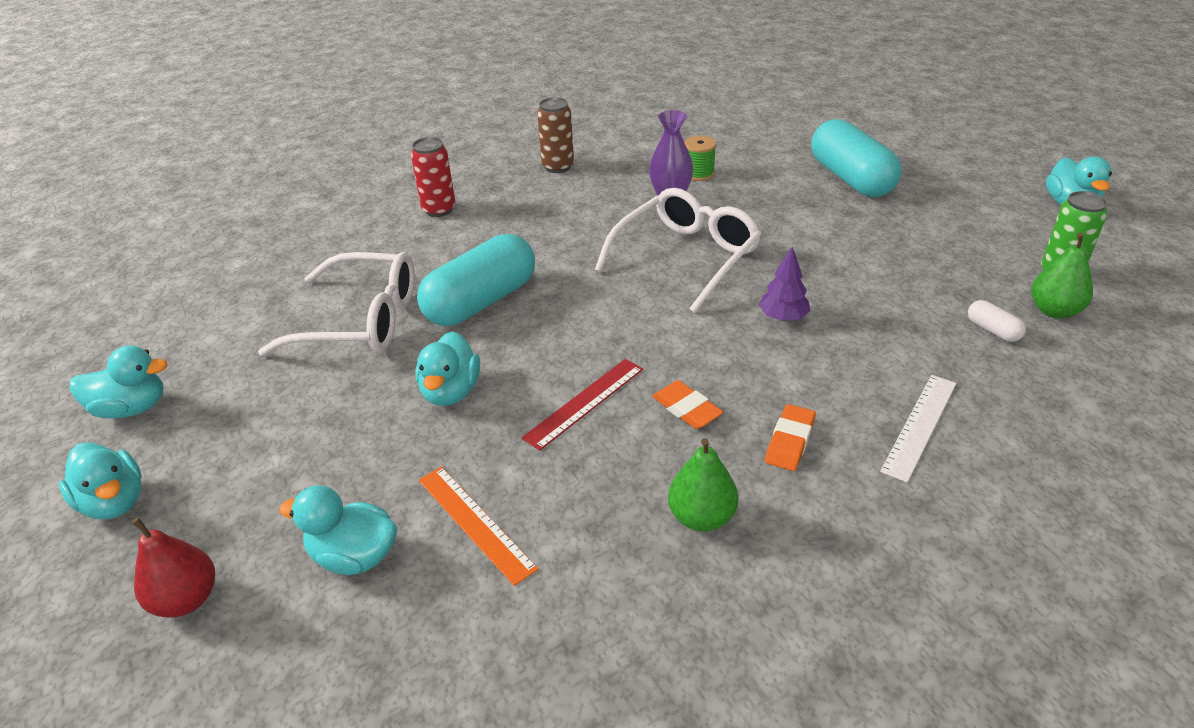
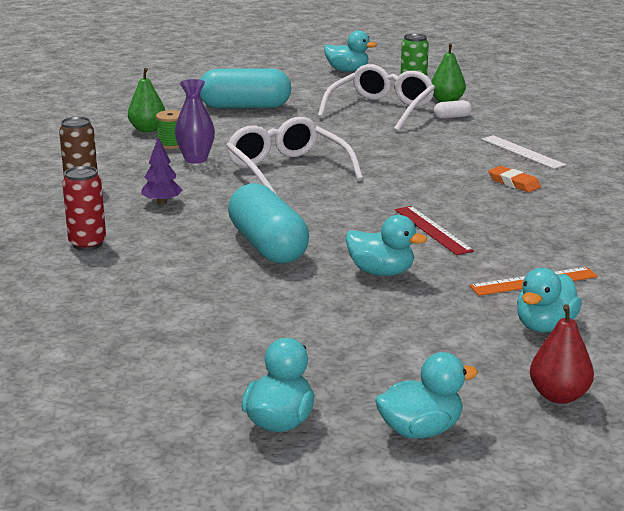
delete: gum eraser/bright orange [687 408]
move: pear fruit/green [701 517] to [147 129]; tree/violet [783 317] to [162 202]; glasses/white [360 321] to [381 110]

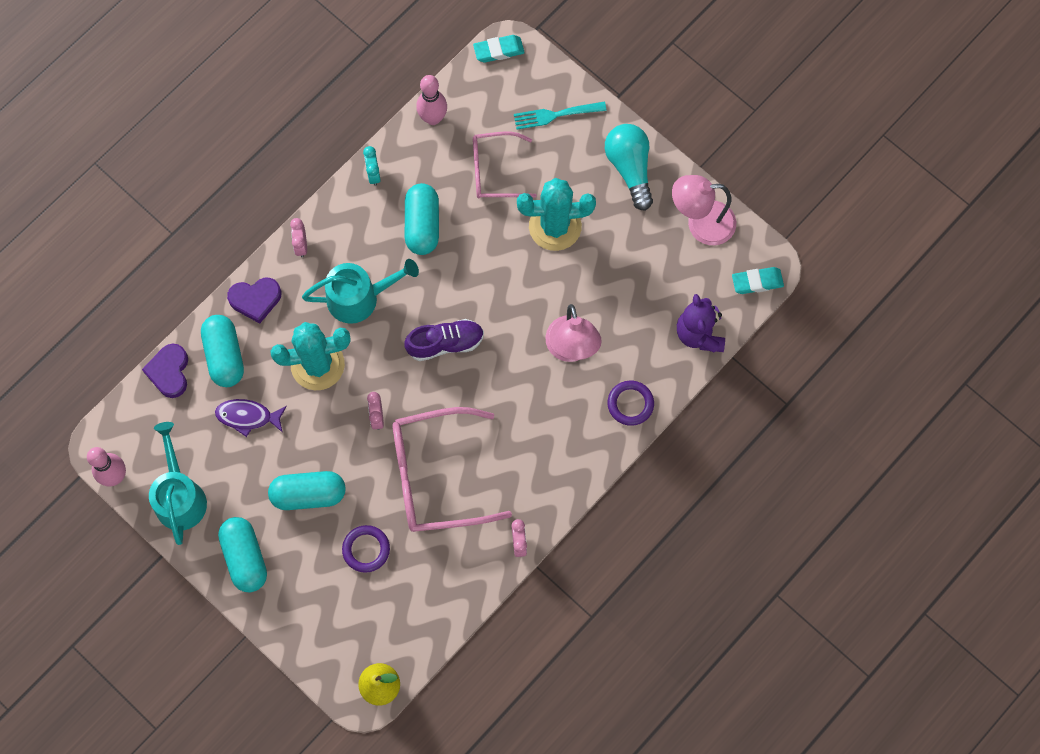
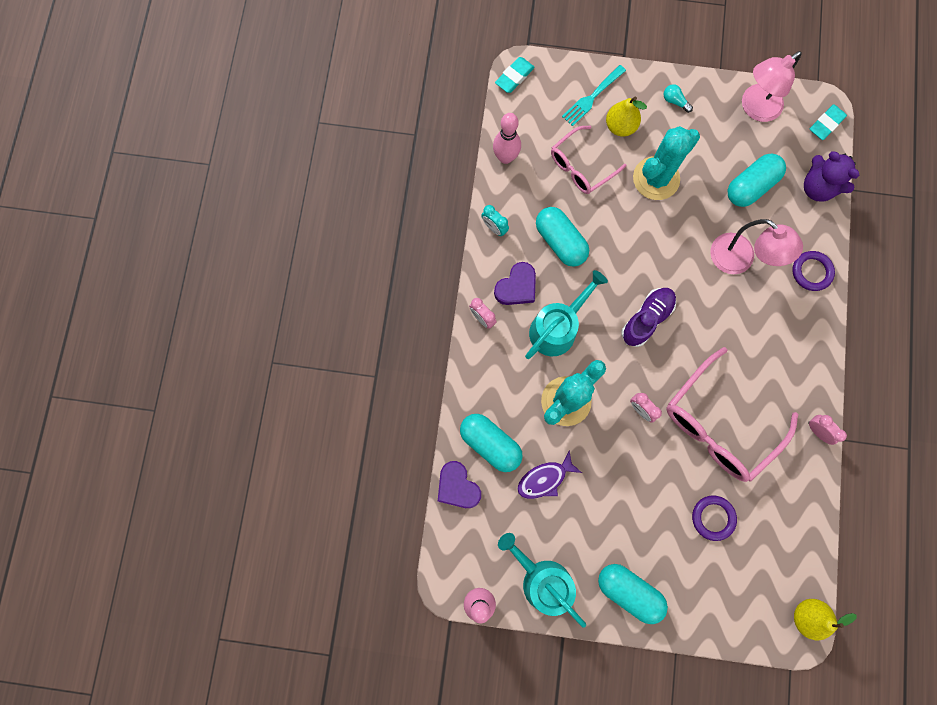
insert: pear fruit/bright yellow [620 126]
move: love heart/violet [255 300] to [517 287]; capsule/teal [308 494] to [750 186]
resize: light bulb/teal [630 168] = [674 101] x0.44

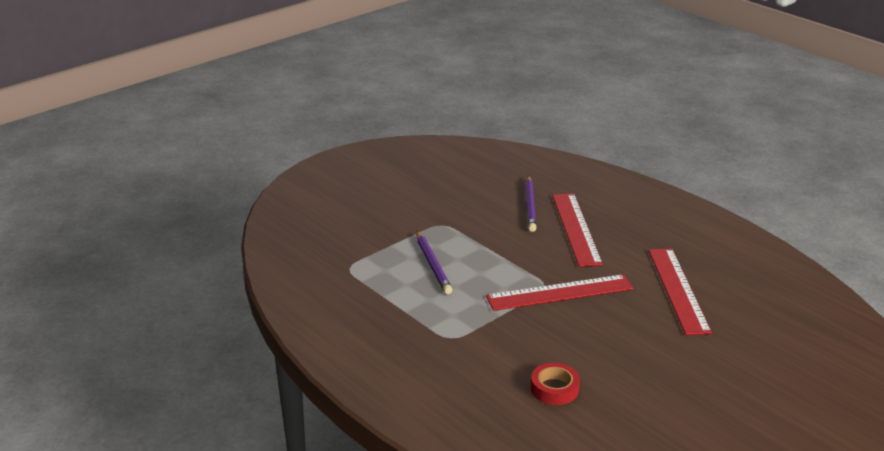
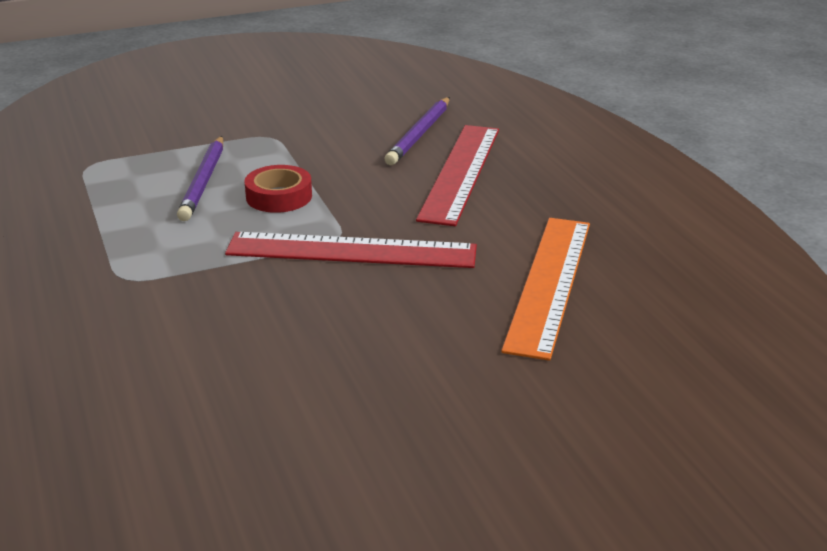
move: roll of tape/red [554 389] to [279 196]
recolor: ruler/red [678 290] to ruler/bright orange [550 283]

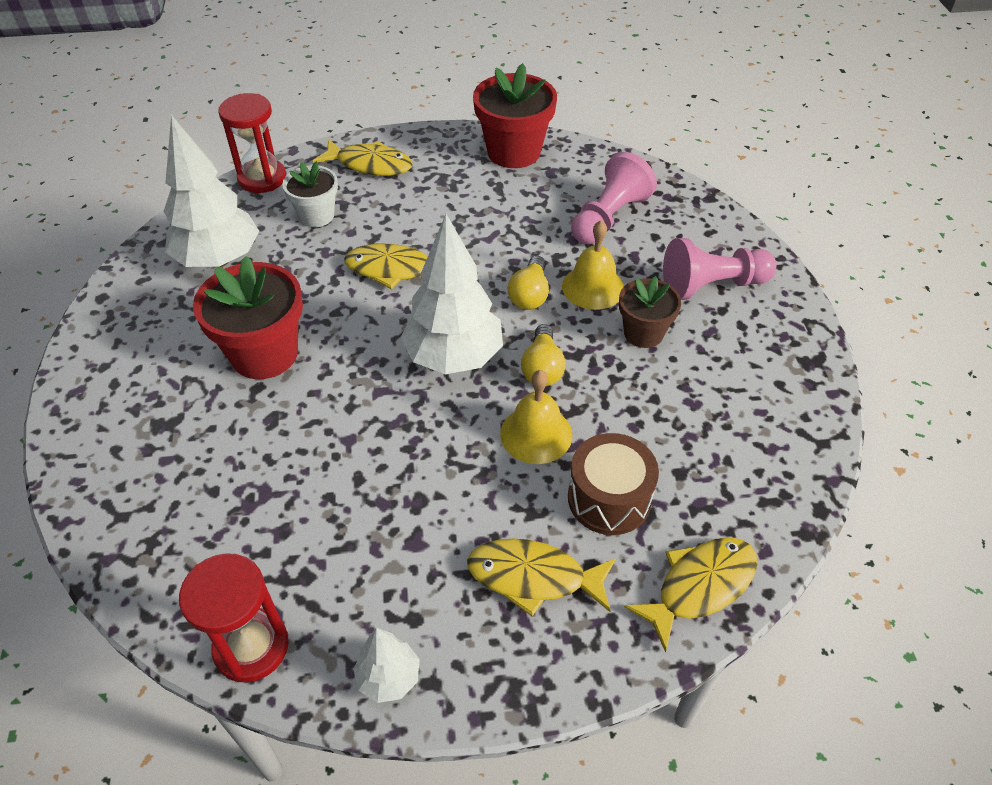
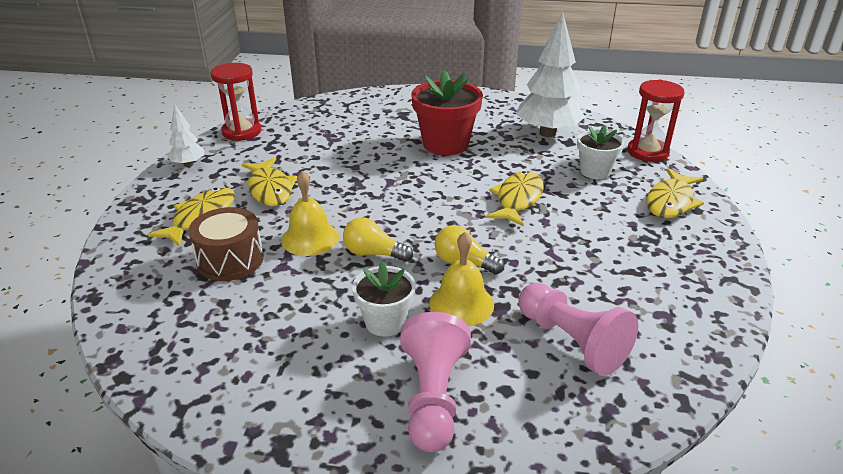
delete: tree/white [453 357]; potted plant/red [514 152]
move: fish figure/bright yellow [699 586] to [270 189]
recolor: potted plant/russet [643 333] to potted plant/white [385 322]

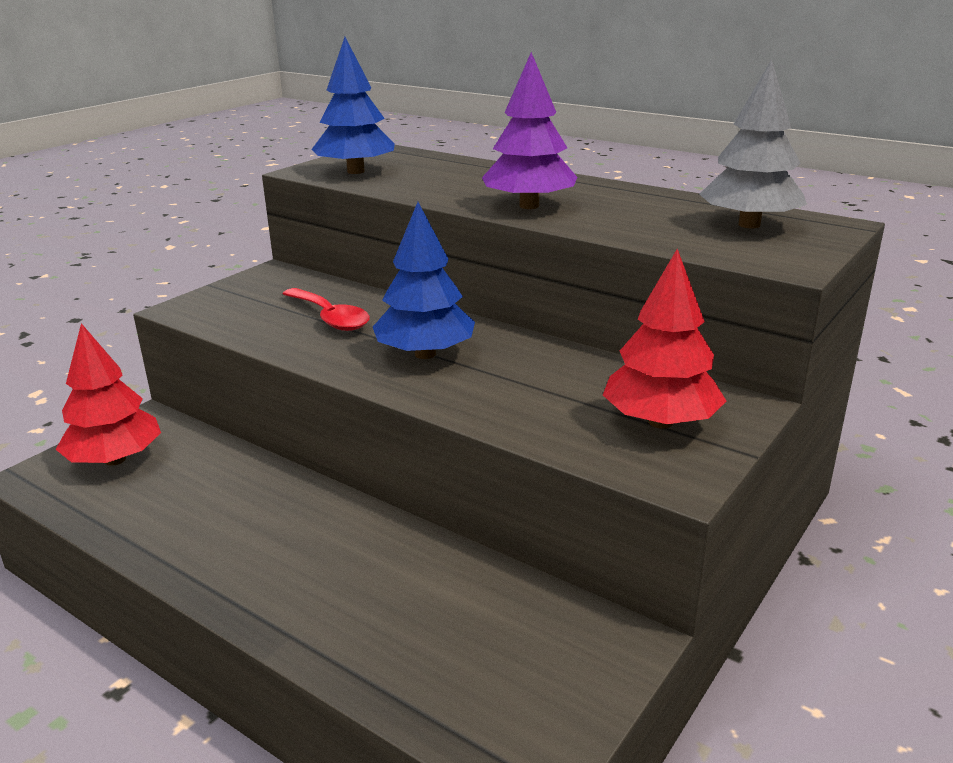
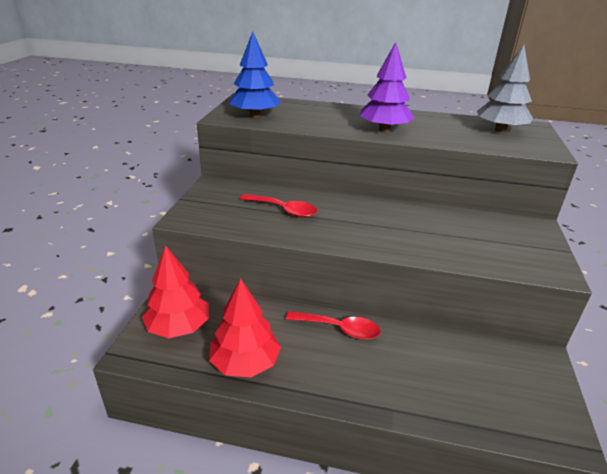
delete: tree/royal blue [425 354]
insert: tablespoon/red [339 329]
move: tree/red [660 422] to [245 363]

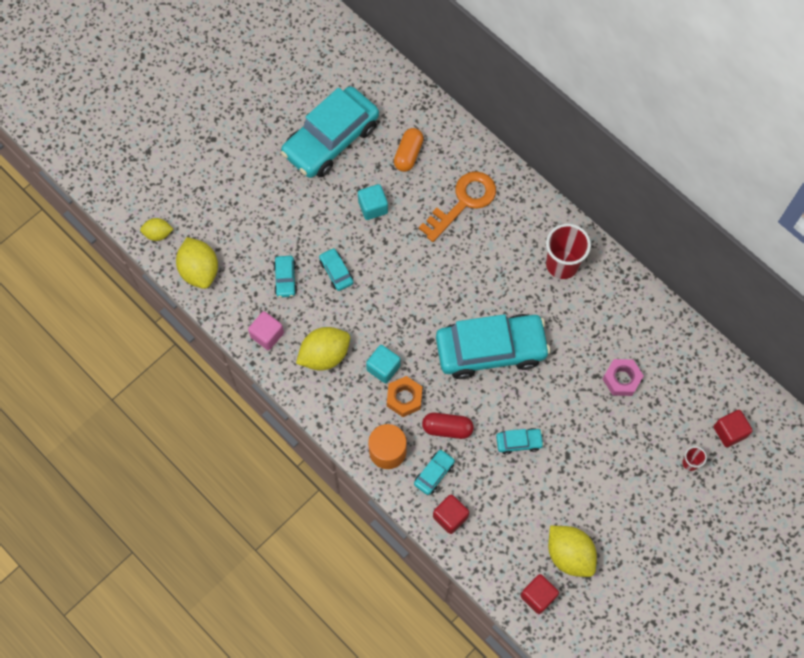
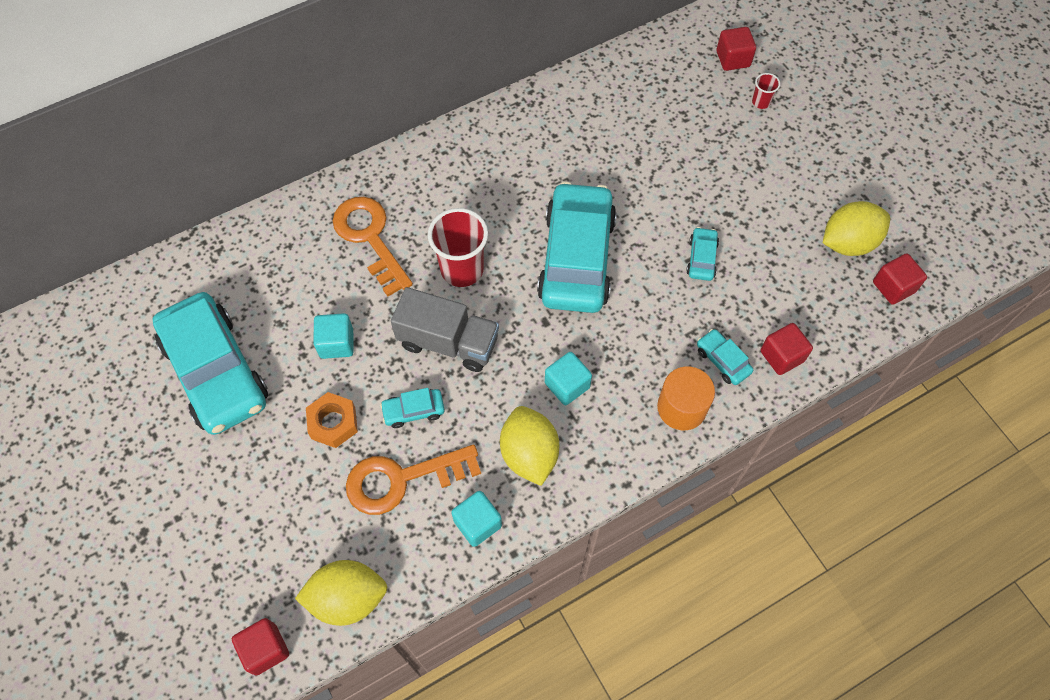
delete: capsule/bright orange [408 154]; capsule/red [447 428]; nut/rose-pink [621 379]
insert: toy truck/grey [448 342]
move: nut/bright orange [404 398] to [333 423]; beaker/red [562 264] to [462 269]
replace: citrus fruit/bright yellow [158 234] to solid cube/red [265 649]; car/teal [285 279] to key/bright orange [402 479]
recolor: solid cube/rose-pink [267 335] to solid cube/teal [477 523]

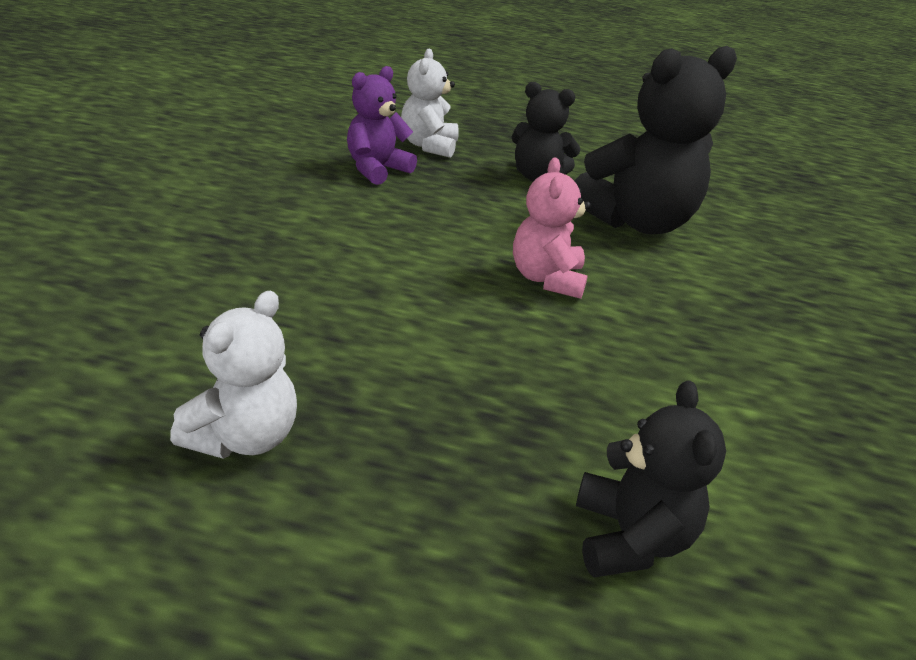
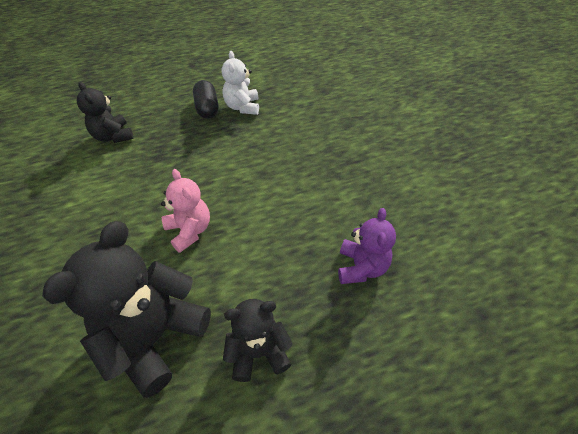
delete: teddy/white [429 146]
insert: capsule/ebony [207 108]

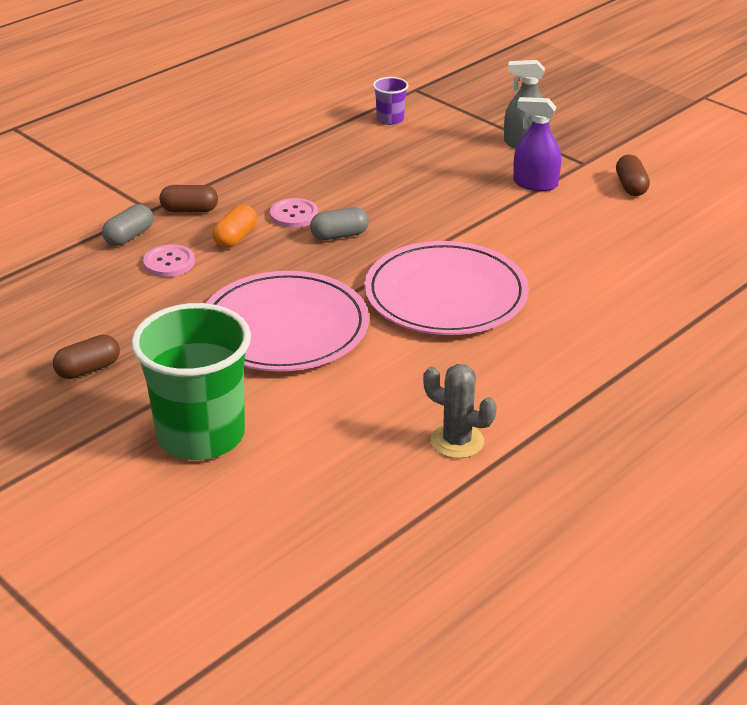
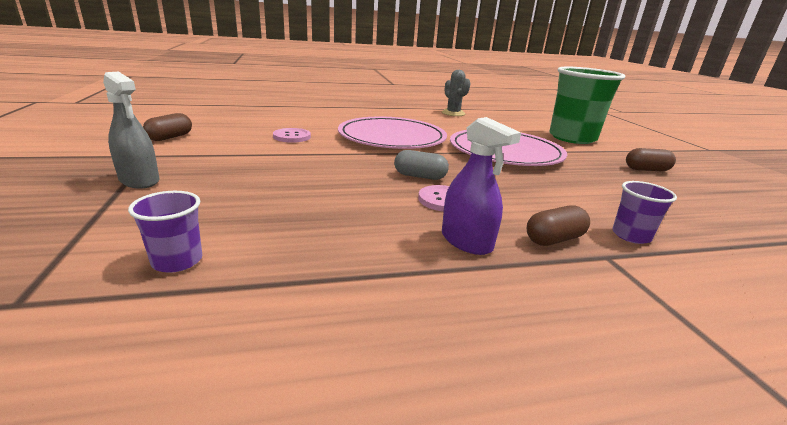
delete: capsule/bright orange [235 238]
move: sewing button/rose-pink [169 263] to [292 137]; spray cleaner/violet [535 184] to [466 241]
replace: capsule/grey [129 236] to beaker/violet [631 236]
rotate: capsule/russet [189 210] = [554 239] 60 degrees counterclockwise

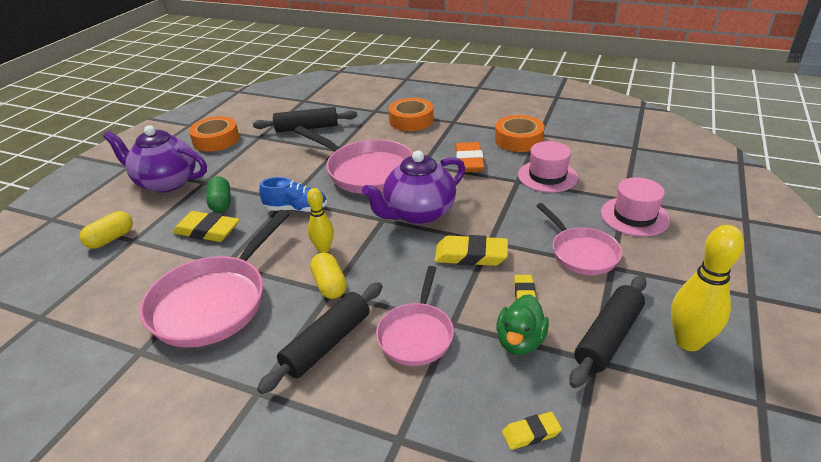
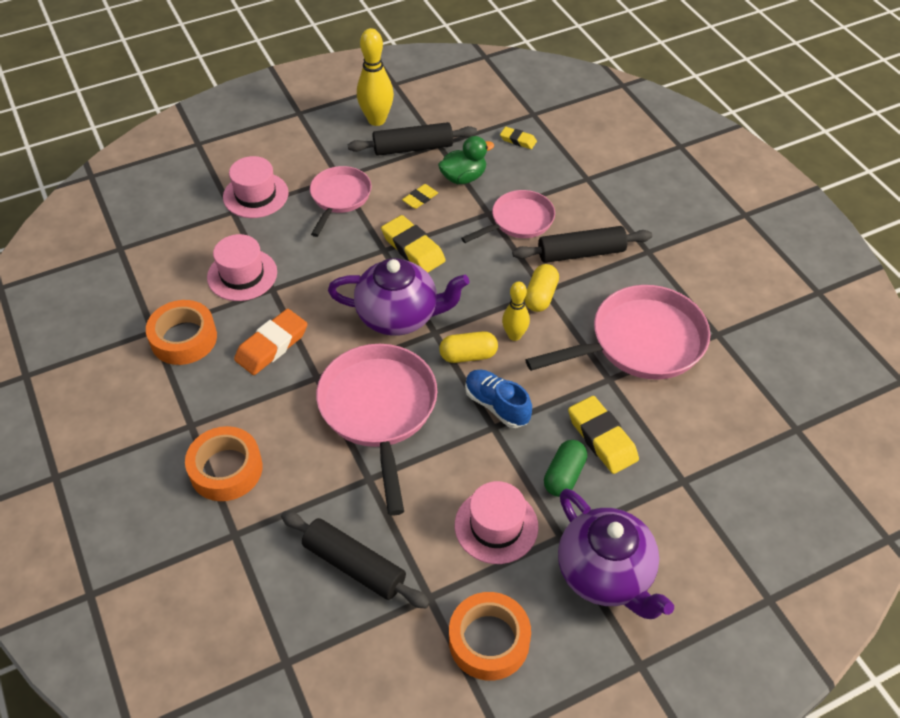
insert: tall hat/rose-pink [496 526]
move: capsule/bright yellow [111 239] to [468 355]

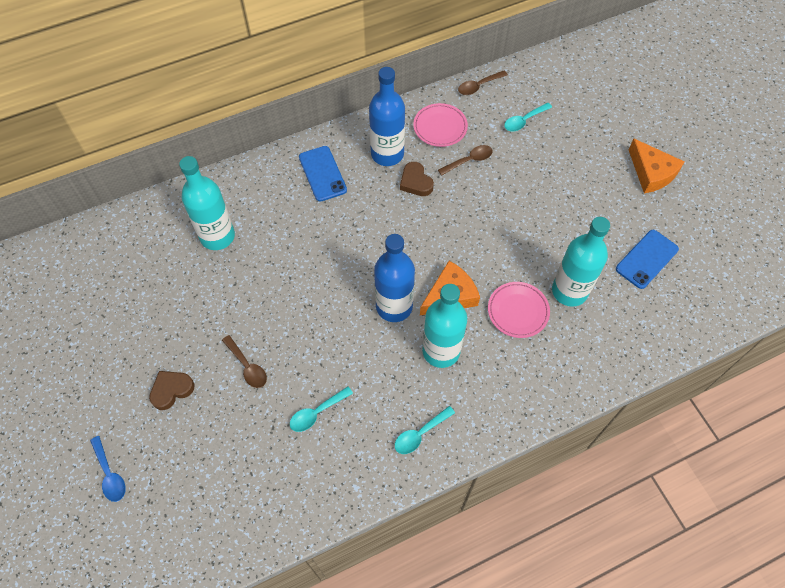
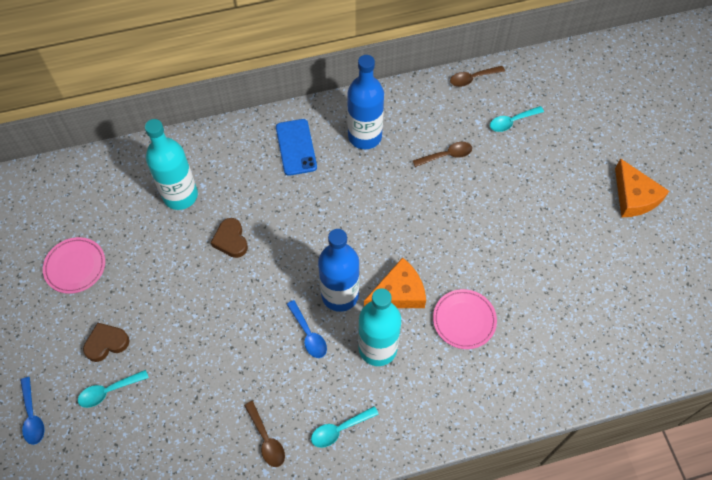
delete: bottle/teal [569 291]; smartphone/royal blue [647 259]
insert: tablespoon/royal blue [308 334]
move: dinner plate/rose-pink [440 127] to [75 267]; tablespoon/teal [317 413] to [108 391]; love heart/russet [415 182] to [231 240]; tablespoon/russet [247 366] to [266 439]

